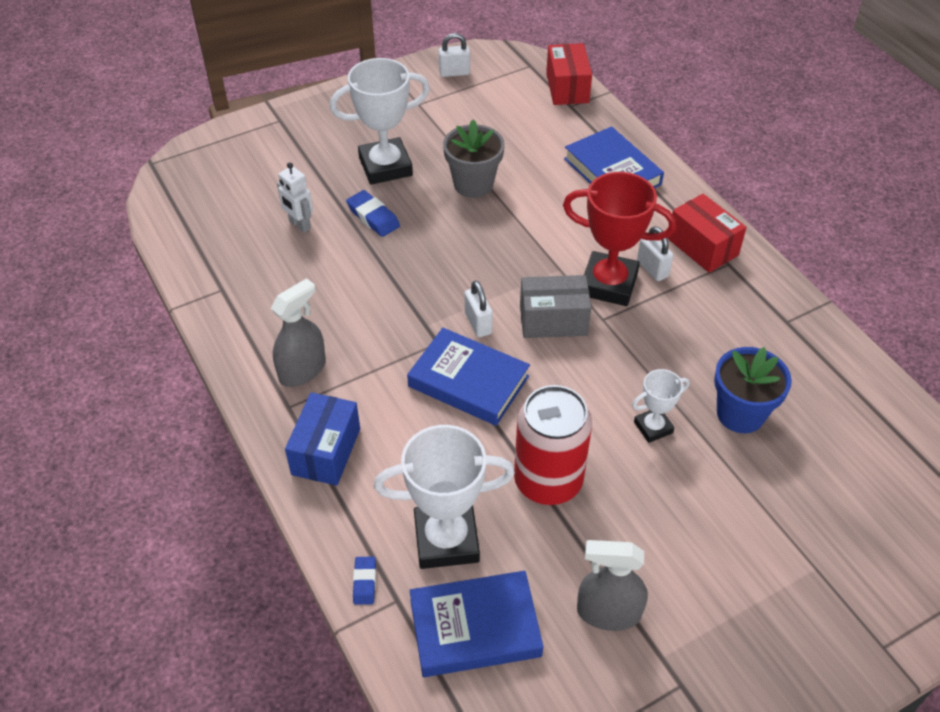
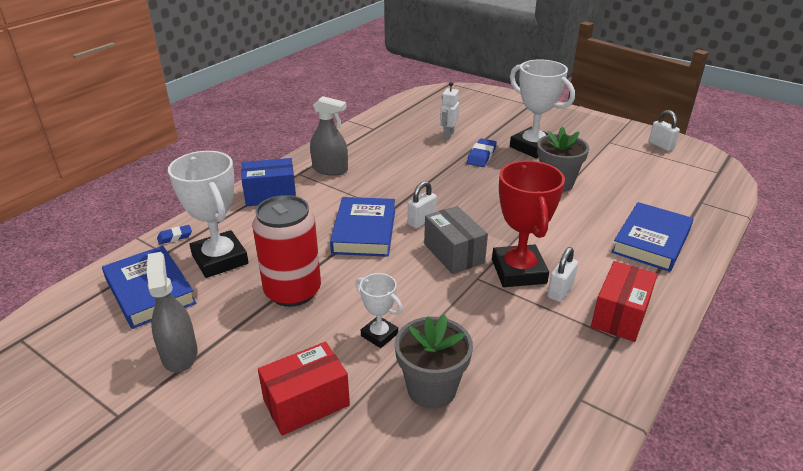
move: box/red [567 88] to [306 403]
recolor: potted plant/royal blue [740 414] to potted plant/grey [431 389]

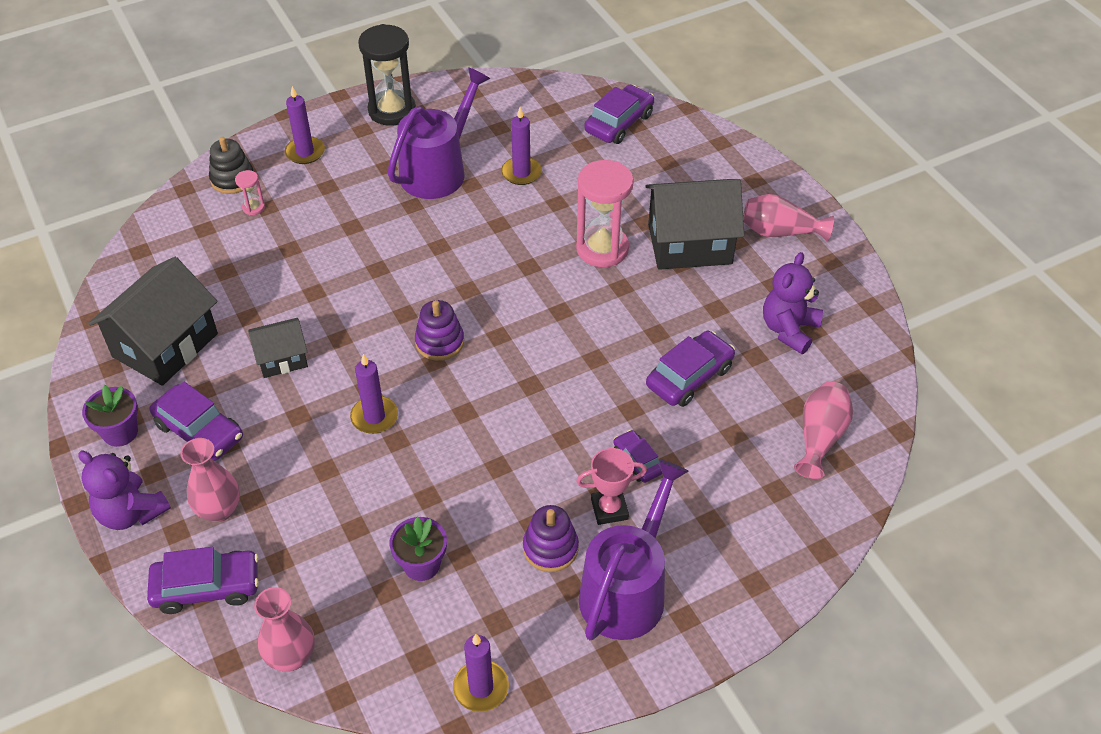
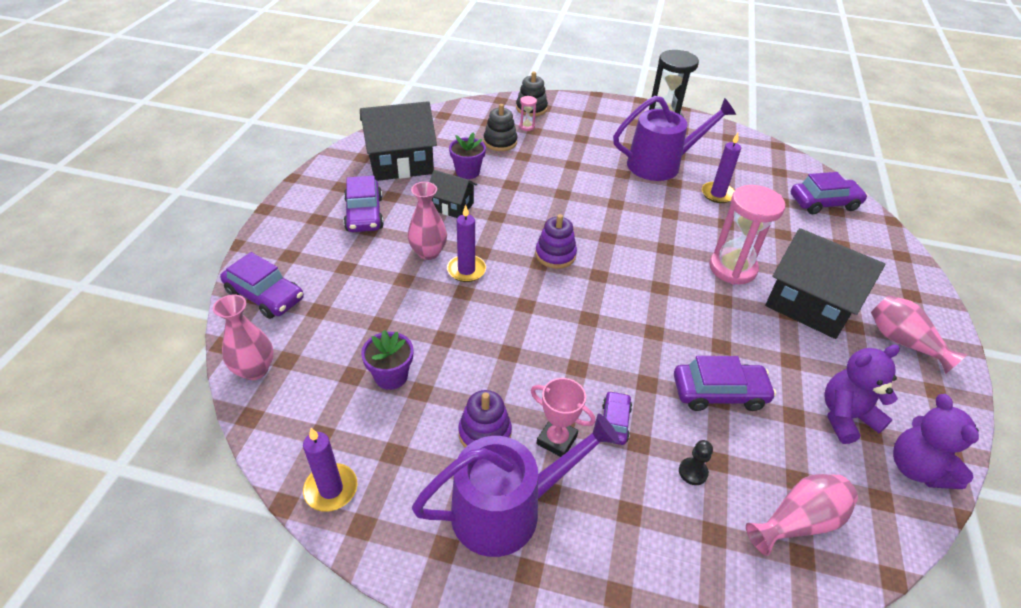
delete: candle/violet [305 152]
insert: stacking toy/ebony [500 142]; chess pawn/ebony [693 472]
move: vase/rose-pink [219 510] to [428 252]; potted plant/violet [120 432] to [467 172]; teddy/violet [131 512] to [916 468]

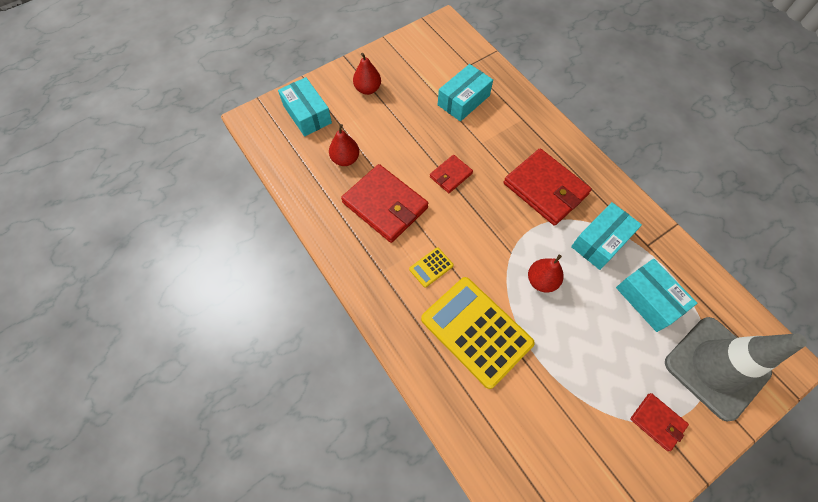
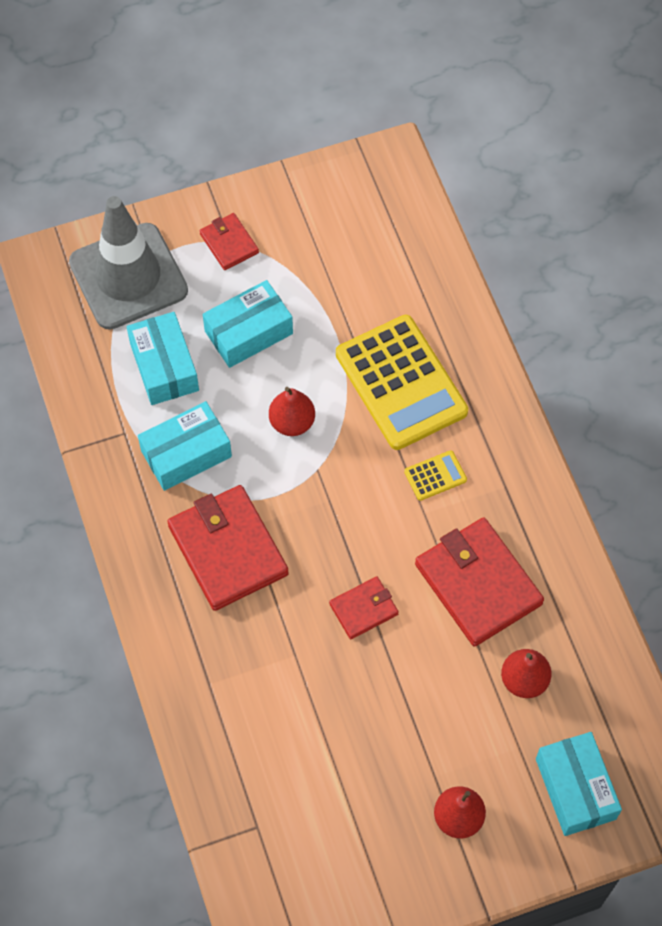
move: box/teal [463 100] to [248 332]

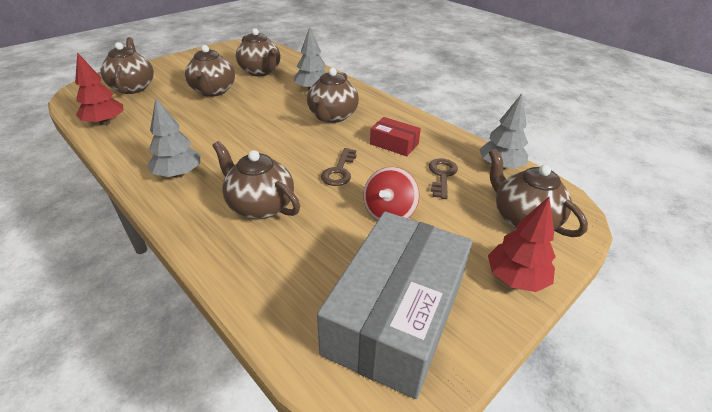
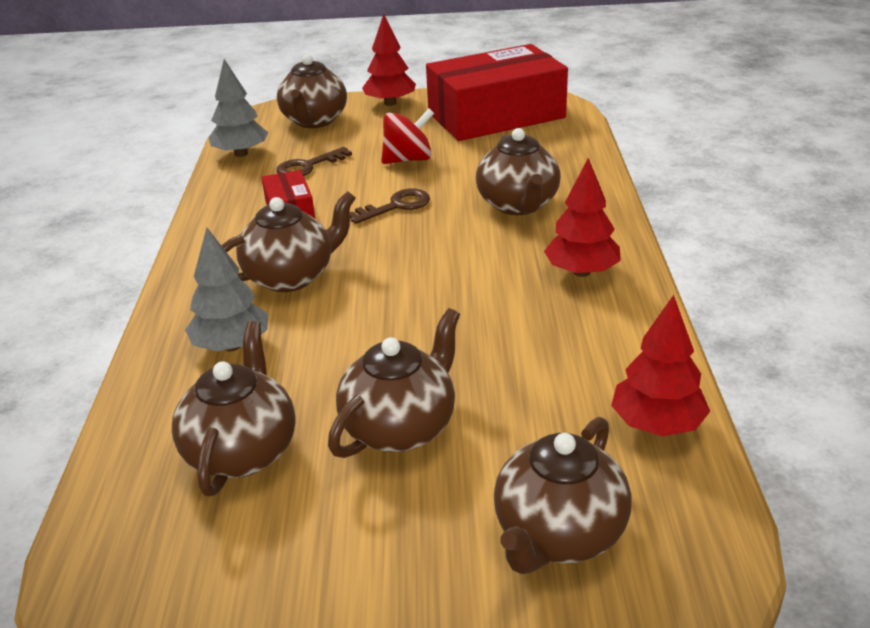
recolor: box/grey [395 315] to box/red [496 115]; tree/grey [178 174] to tree/red [582 272]

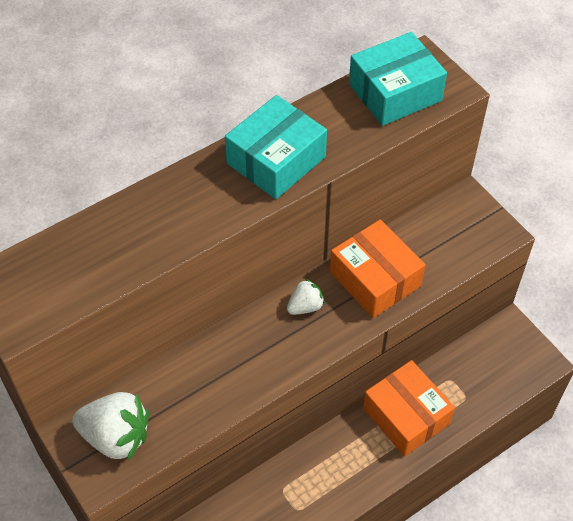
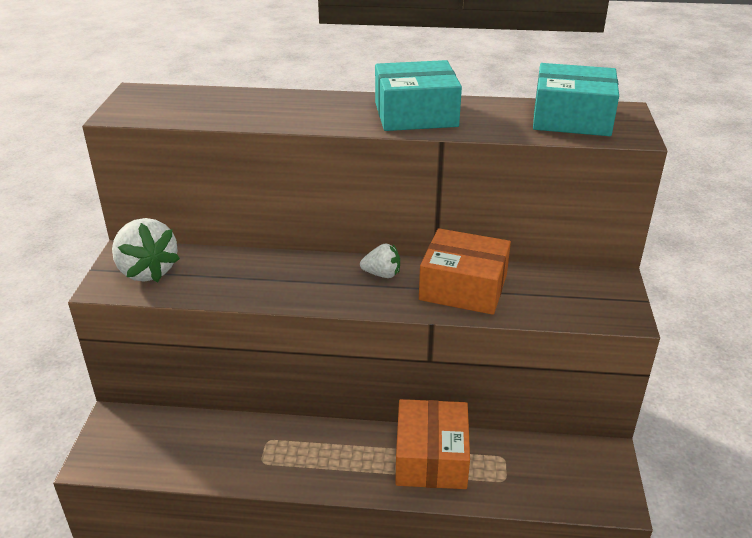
rotate: box/bright orange [375 279] = [463 287] 75 degrees counterclockwise

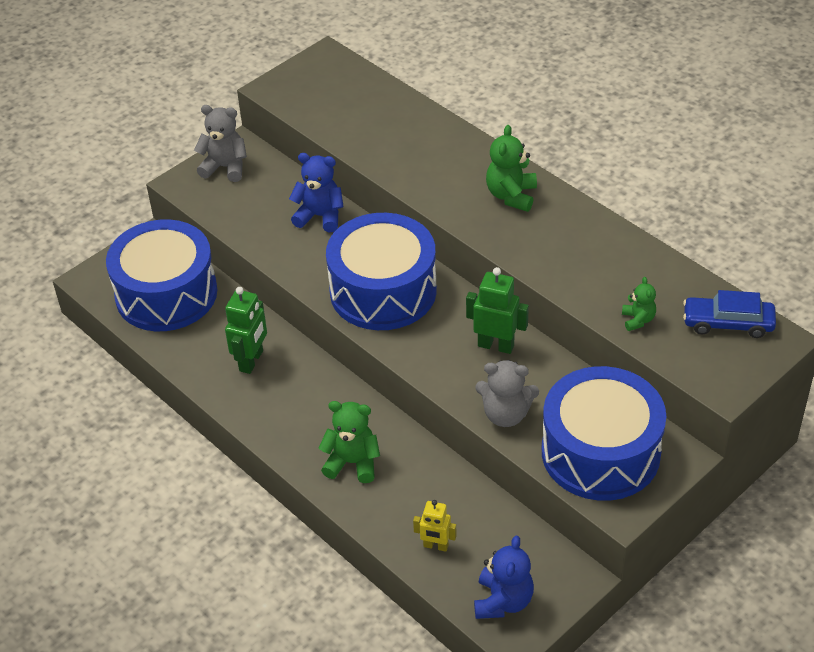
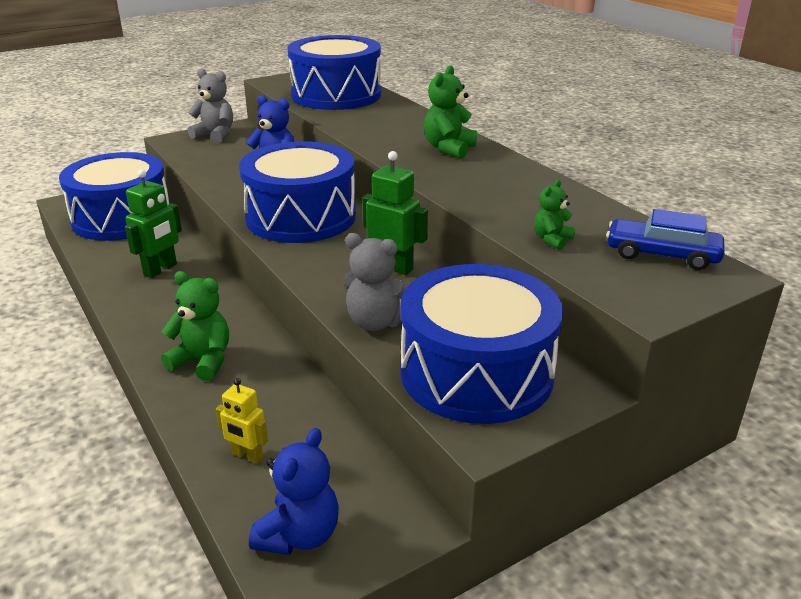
insert: snare drum/royal blue [336 95]
rotate: teddy/green [638 320] = [552 240] 150 degrees counterclockwise

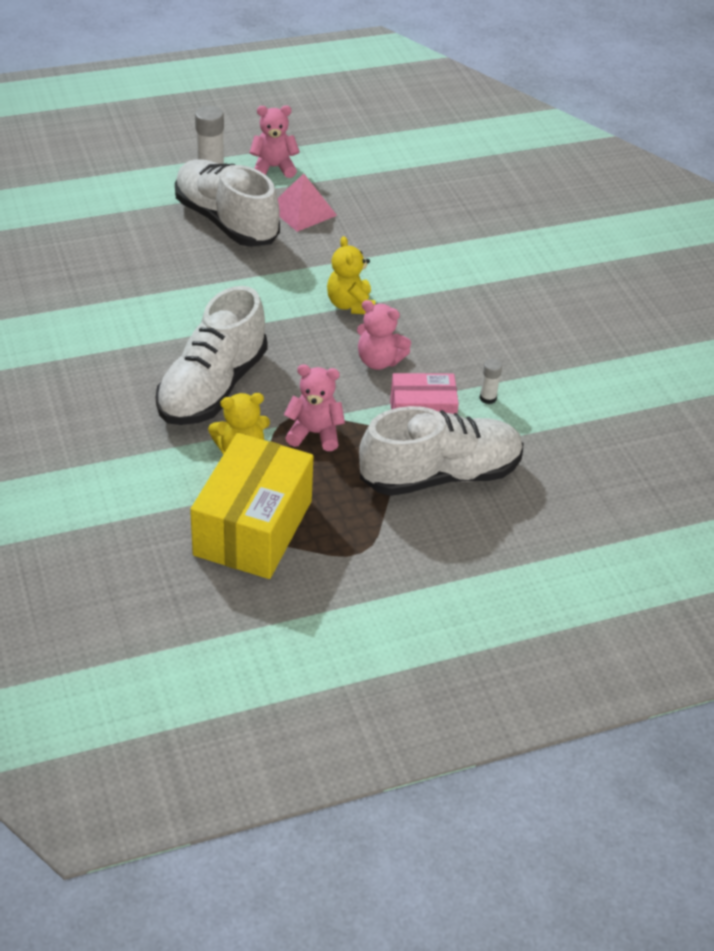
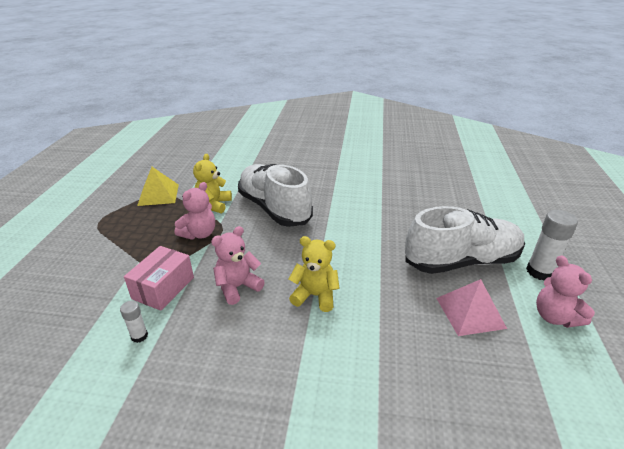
delete: lace-up shoe/white [440 475]
replace: box/bright yellow [253 527] to pyramid/bright yellow [158 194]
rotate: teddy/rose-pink [274 168] = [555 317] 135 degrees clockwise

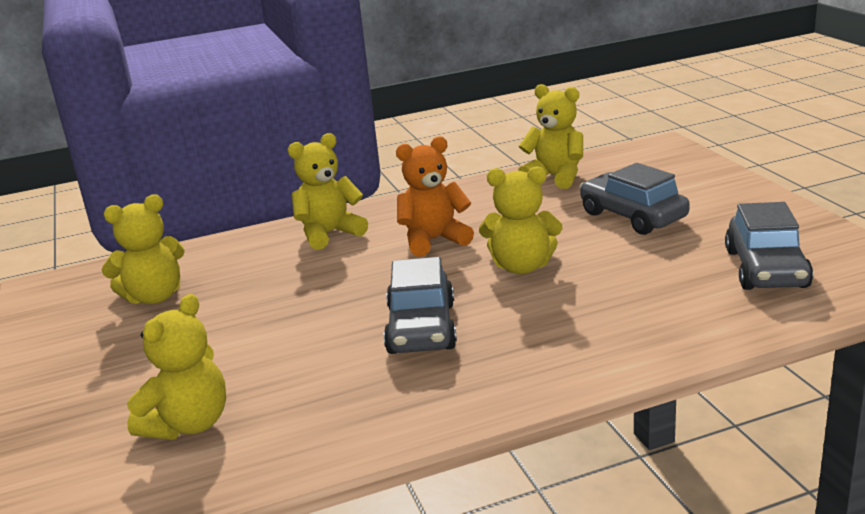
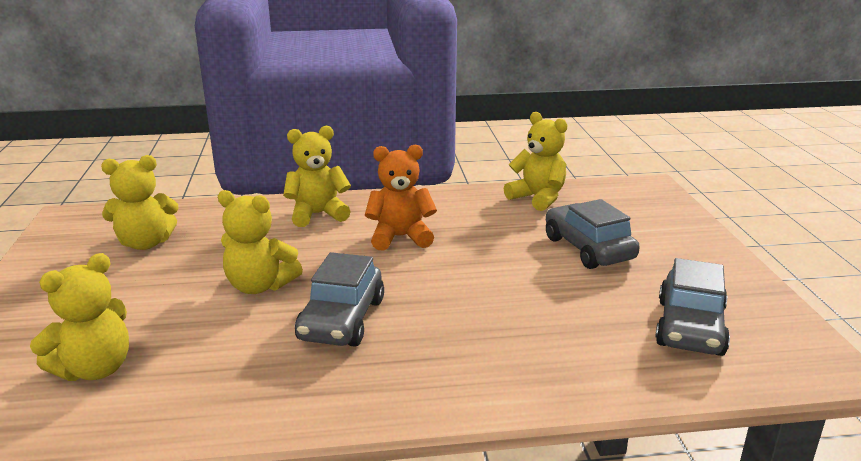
move: teddy/bright yellow [521 266] to [260 286]

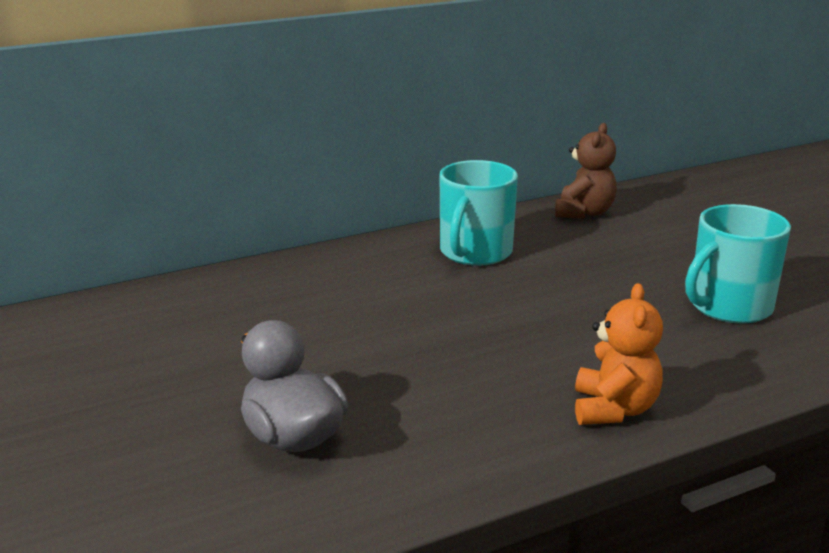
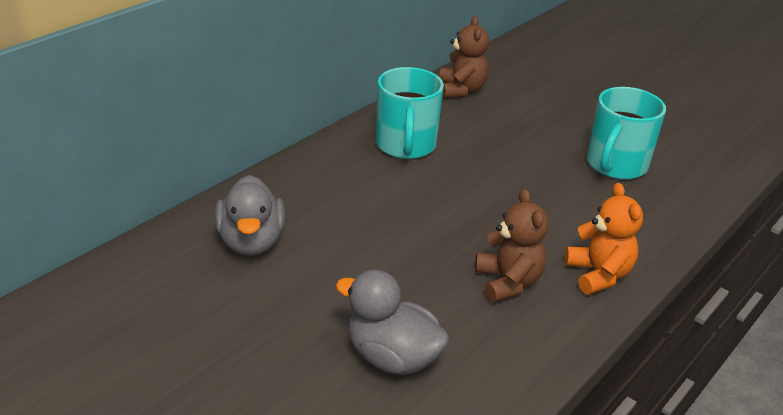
insert: rubber duck/grey [251 242]; teddy/russet [508 282]

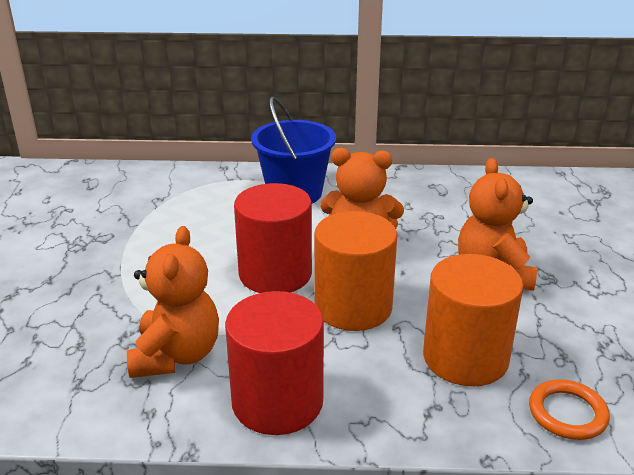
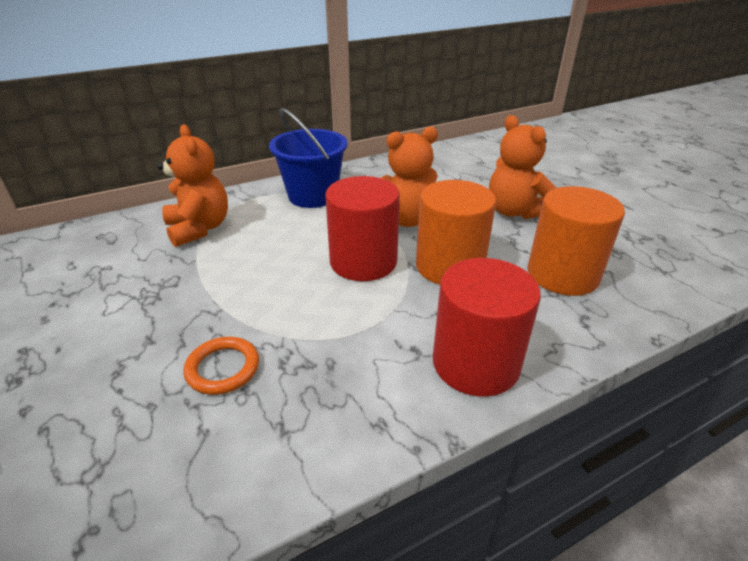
move: teddy/bright orange [176 355] to [199 229]; hoop/bright orange [567 413] to [223 368]

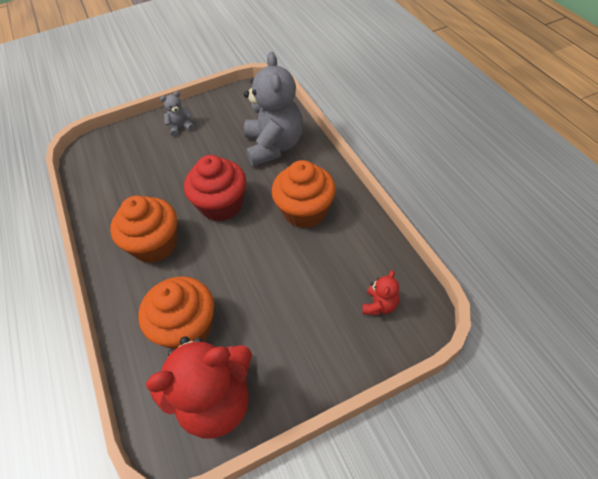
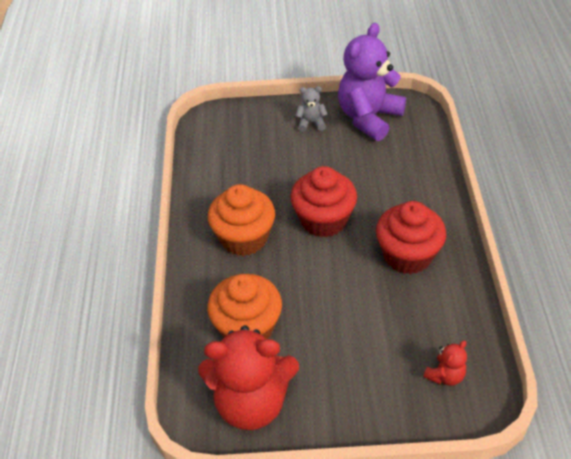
delete: teddy/grey [274 146]
insert: teddy/violet [368 118]
recolor: fairy cake/bright orange [305 211] to fairy cake/red [407 255]

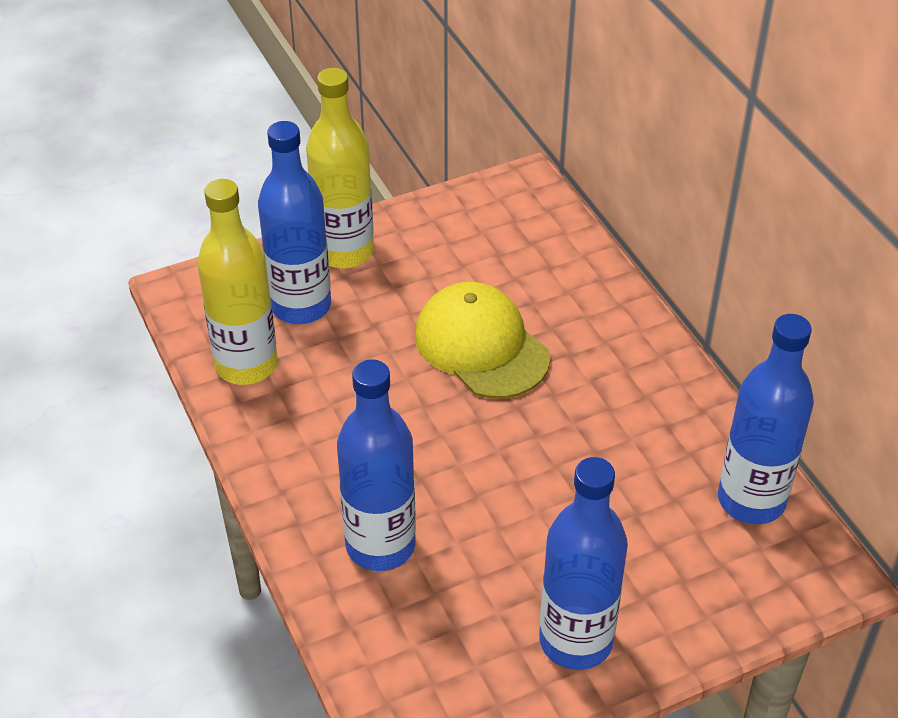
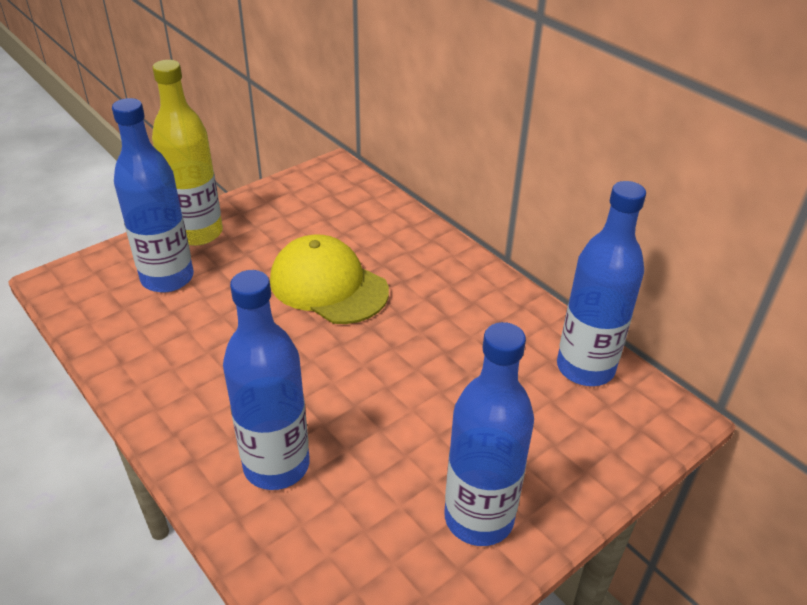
delete: bottle/bright yellow [246 365]

